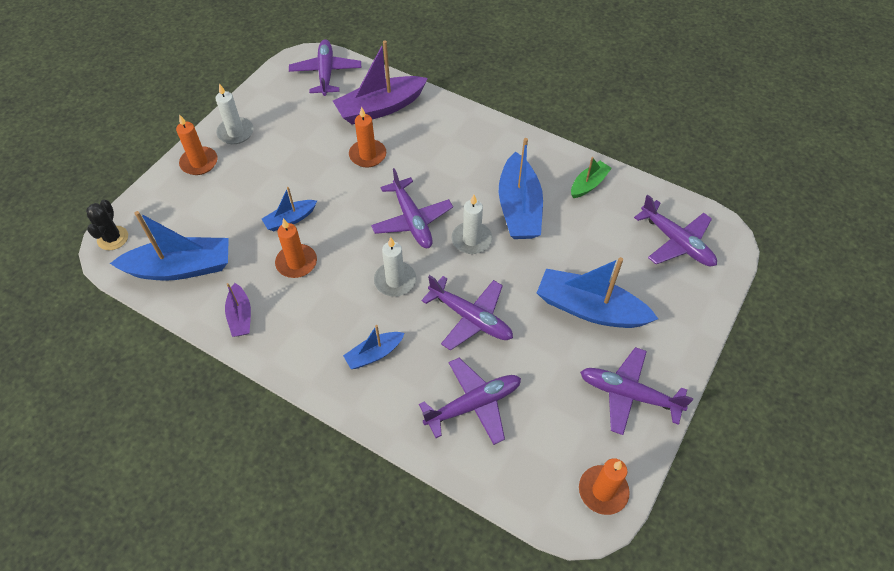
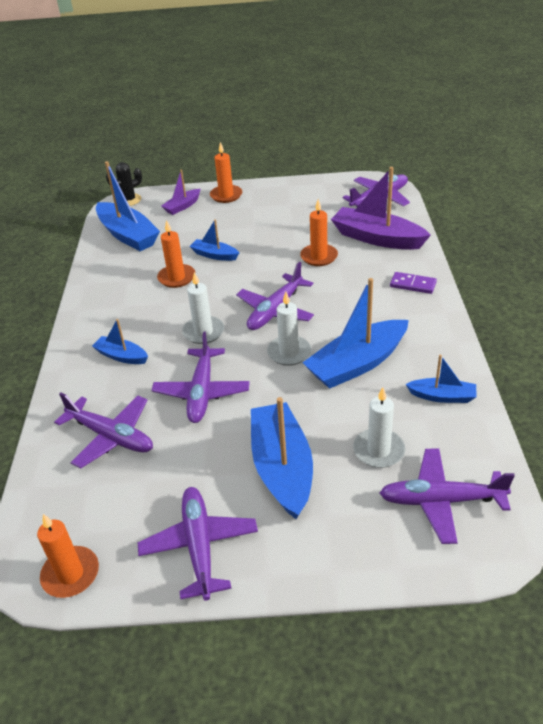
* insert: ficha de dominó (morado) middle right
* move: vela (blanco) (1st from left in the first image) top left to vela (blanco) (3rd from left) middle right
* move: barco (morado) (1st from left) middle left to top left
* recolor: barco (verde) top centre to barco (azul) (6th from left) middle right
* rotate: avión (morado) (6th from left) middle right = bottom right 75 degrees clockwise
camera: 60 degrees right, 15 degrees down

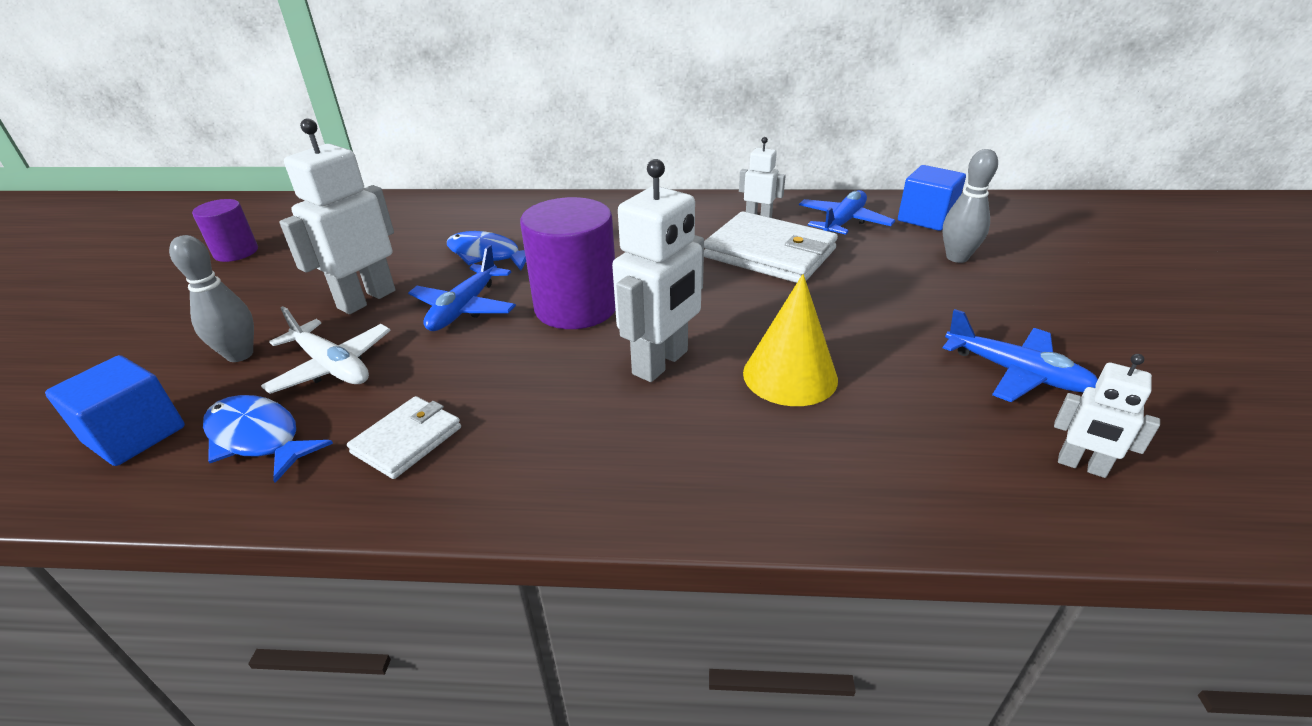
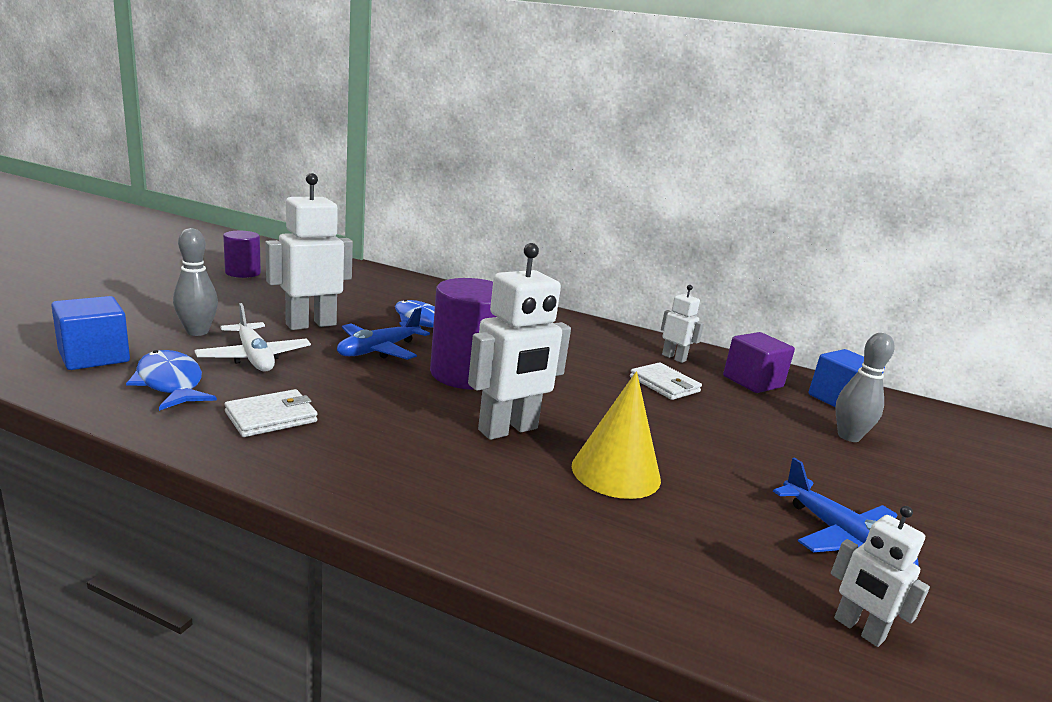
* replace: avión (azul) (2nd from left) top centre to cubo (morado) middle right
* resize: cartera (blanco) (2nd from left) centre = centre x0.55
camera: 15 degrees right, 15 degrees down

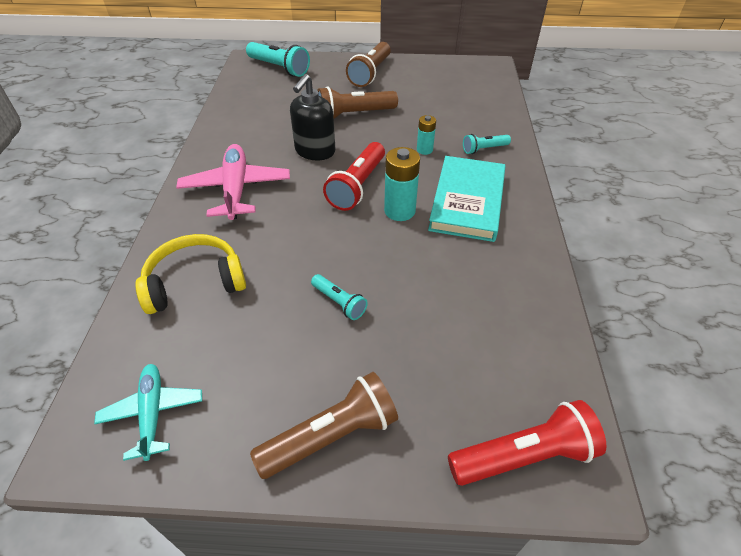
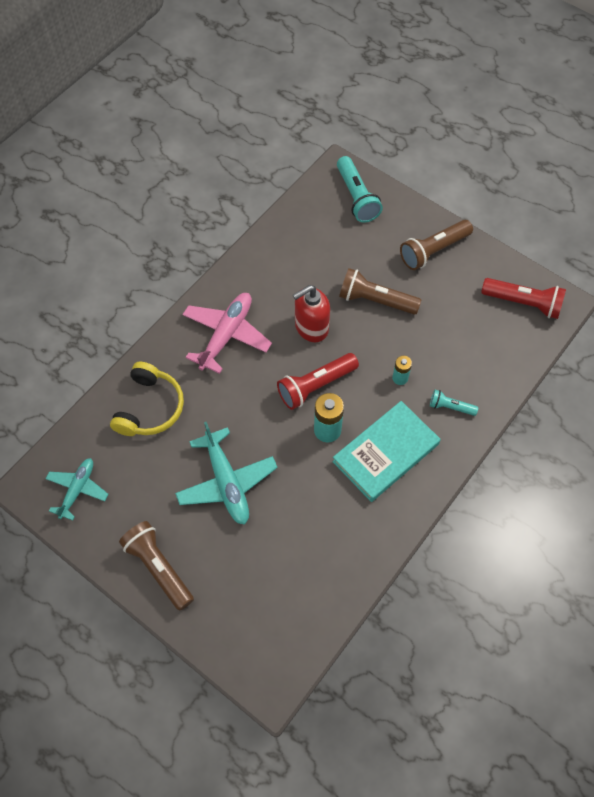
* move: lámpara de mano (rojo) (2nd from left) bottom right to middle right
* replace: lámpara de mano (turquesa) (2nd from left) centre to avión (turquesa) (2nd from left) centre
* recolor: dispensador de jabón (negro) top centre to dispensador de jabón (rojo) centre
* rotate: auriculares (amarillo) middle left = middle left 90 degrees clockwise
* rotate: lámpara de mano (marrón) (1st from left) bottom centre = bottom left 135 degrees counterclockwise
camera: 35 degrees right, 15 degrees up

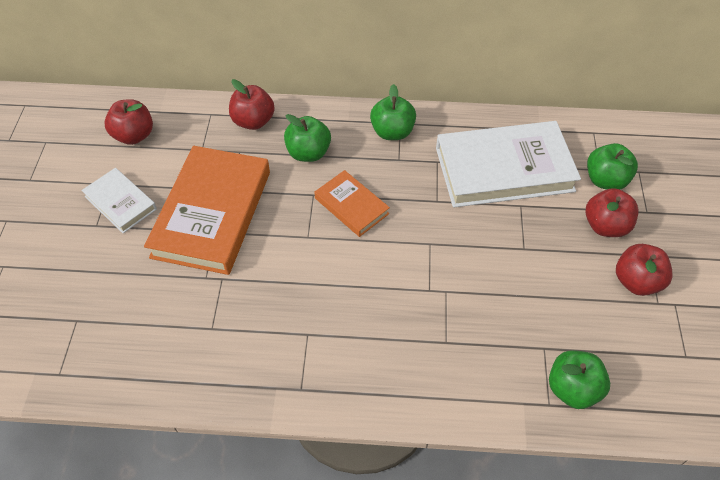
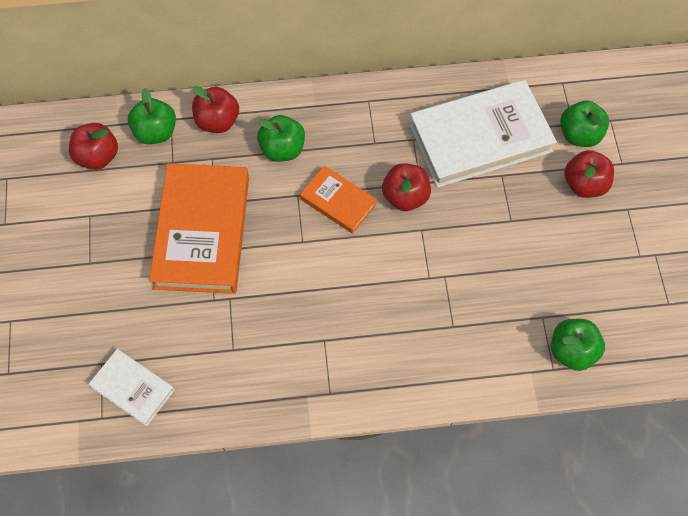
* move: libro (blanco) (1st from left) middle left to bottom left
* move: manzana (verde) (2nd from left in the first image) top centre to manzana (verde) (1st from left) top left
* move: manzana (rojo) (4th from left in the first image) middle right to manzana (rojo) (3rd from left) centre
camera: 10 degrees left, 10 degrees up

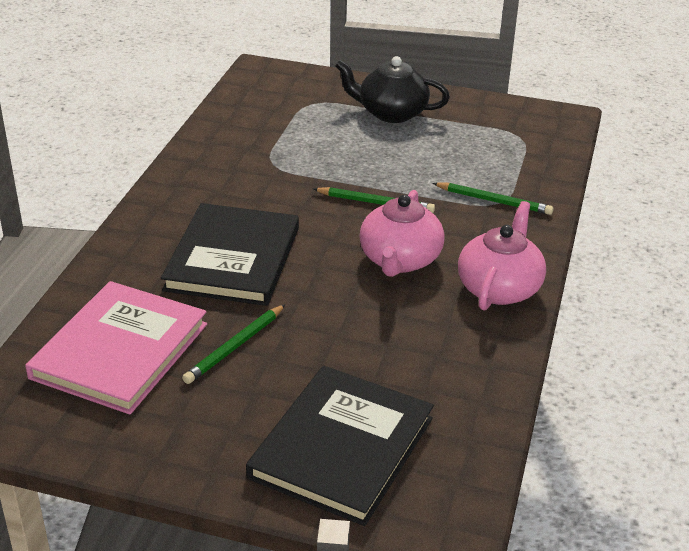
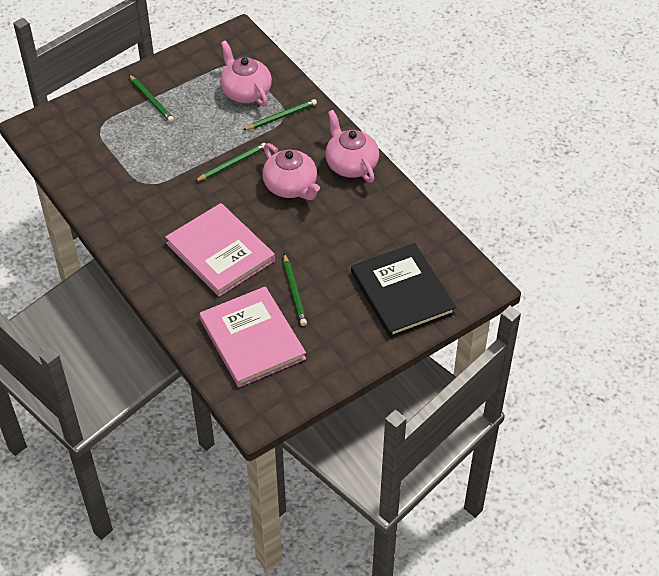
* insert: tetera (rosa) (1st from left) top centre
* replace: tetera (negro) top centre to lápiz (verde) (1st from left) top left
* recolor: libro (negro) (1st from left) centre to libro (rosa) (1st from left) centre
camera: 50 degrees left, 15 degrees up

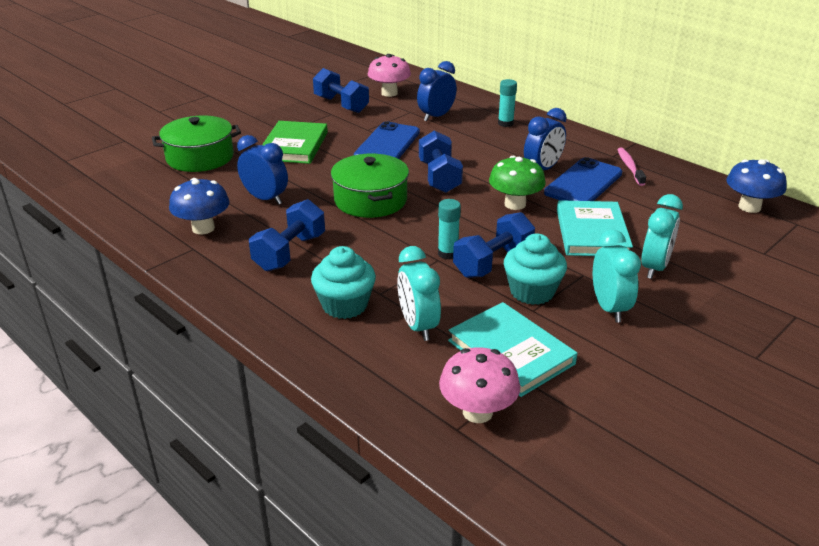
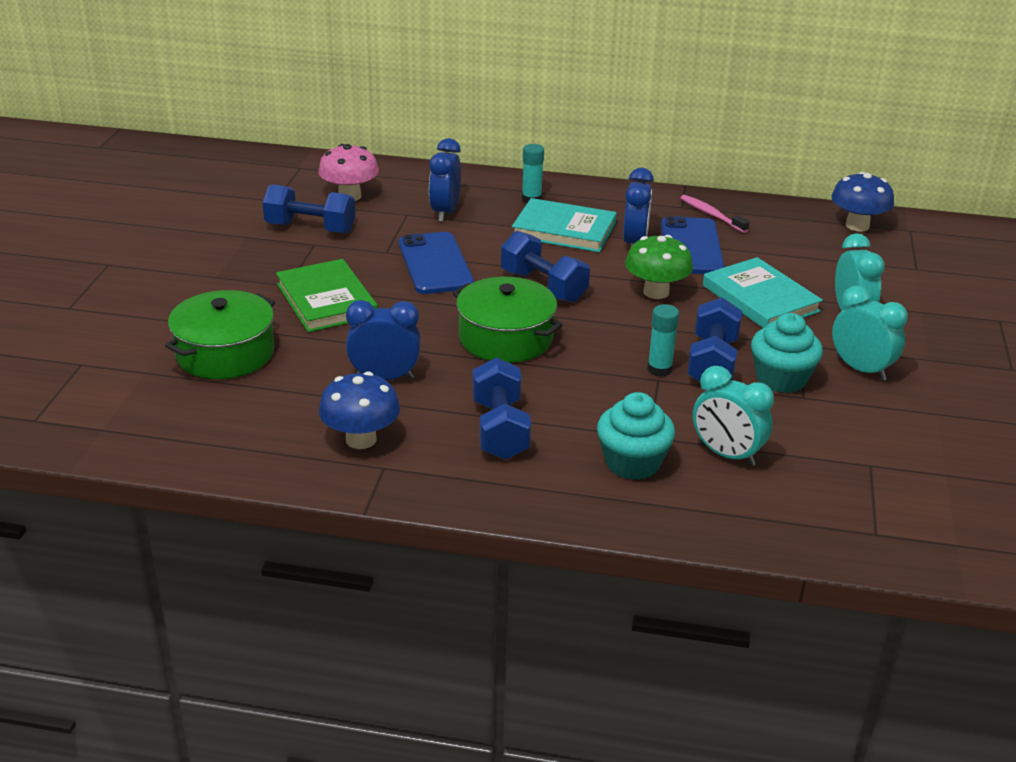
* delete: seta (rosa) (2nd from left) bottom centre
* move: libro (turquesa) (1st from left) centre to top centre
camera: 35 degrees left, 0 degrees up

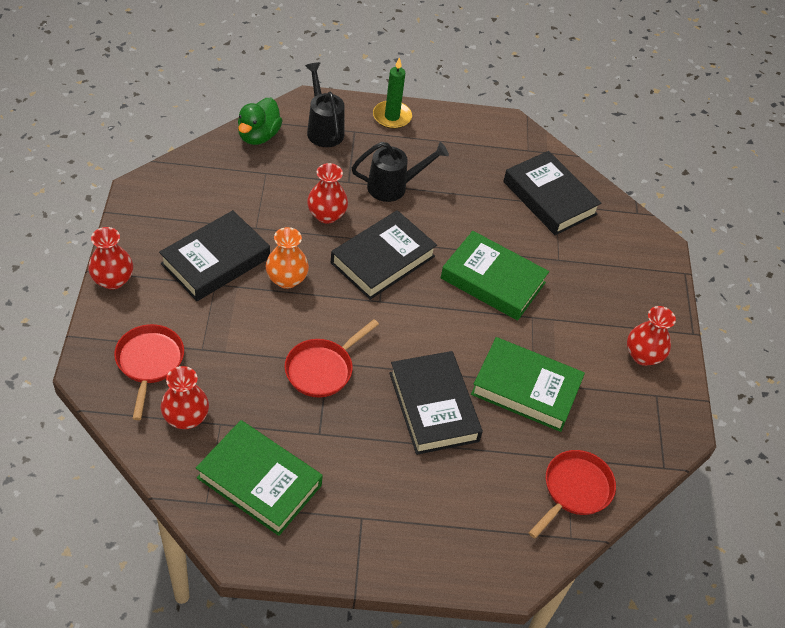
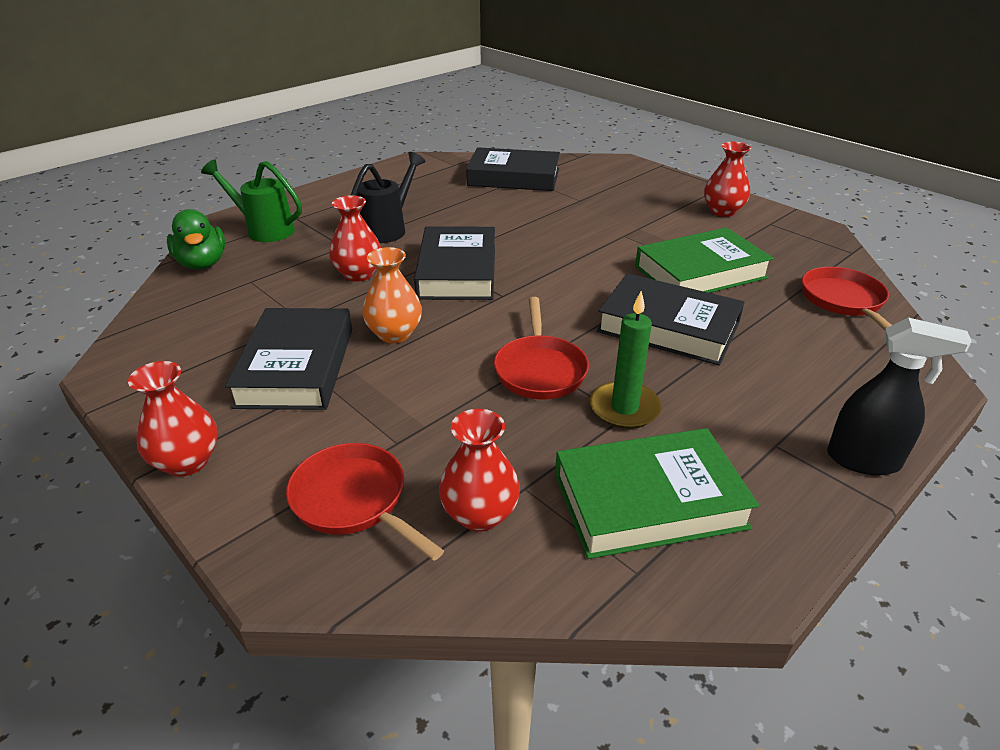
* delete: libro (verde) (2nd from left) centre
* insert: pulverizador (negro) middle right
* move: vela (verde) top centre to centre
* recolor: regadera (negro) (1st from left) top centre to regadera (verde) top left
camera: 40 degrees left, 15 degrees down

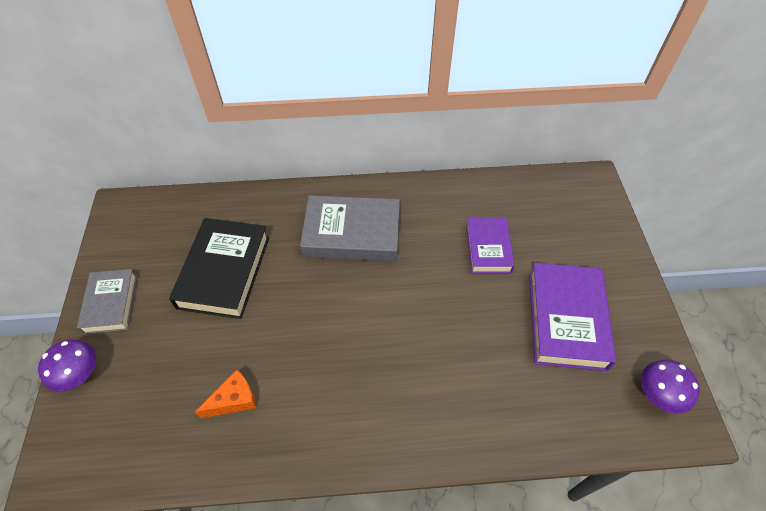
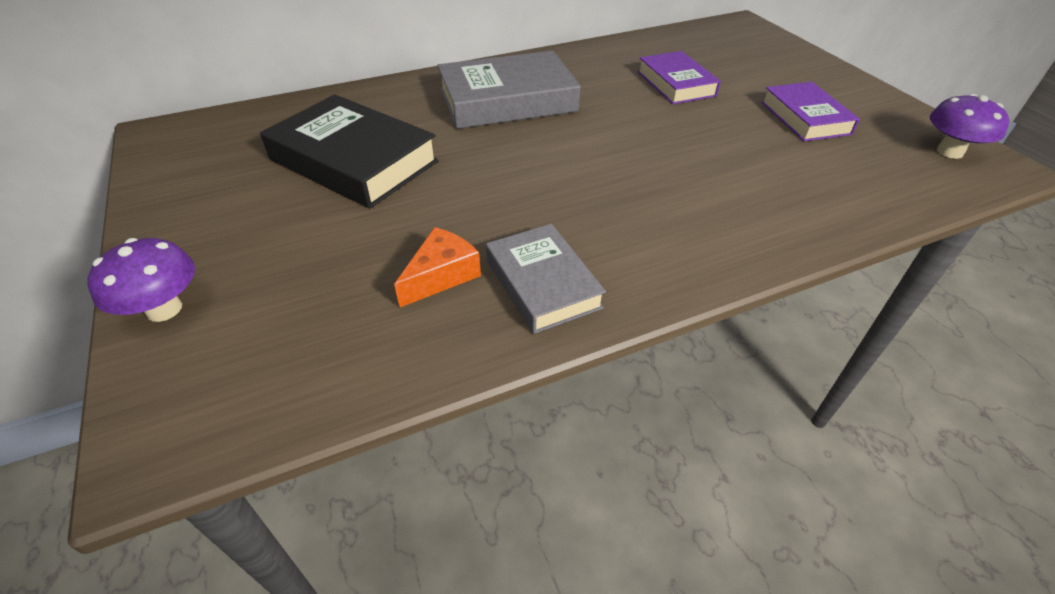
* move: libro (gris) (1st from left in the first image) middle left to libro (gris) (2nd from left) centre
* rotate: libro (negro) middle left = top left 45 degrees counterclockwise
* resize: libro (morado) (2nd from left) middle right = top right x0.62
camera: 20 degrees left, 10 degrees down

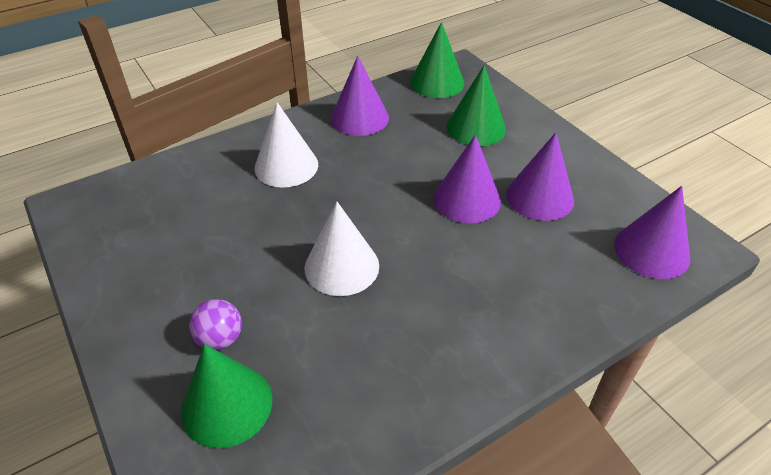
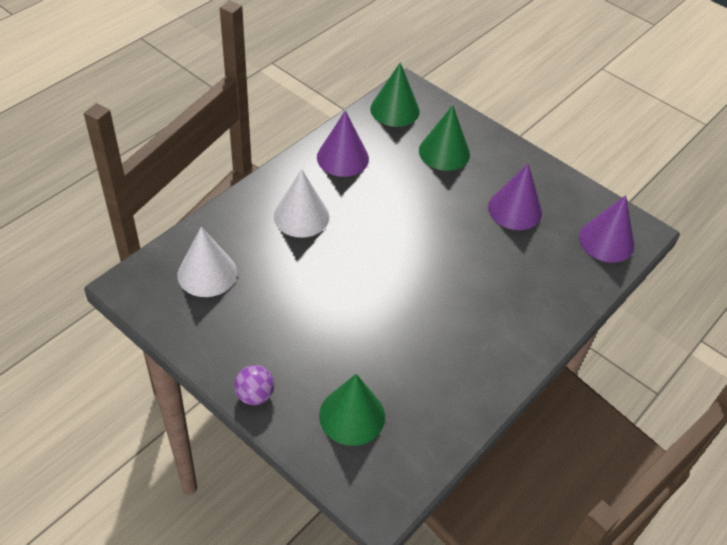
* delete: cono (morado) (2nd from left) centre
* move: pelota (morado) bottom left to bottom centre
* move: cono (blanco) (2nd from left in the first image) centre to cono (blanco) (1st from left) middle left
camera: 20 degrees left, 5 degrees up

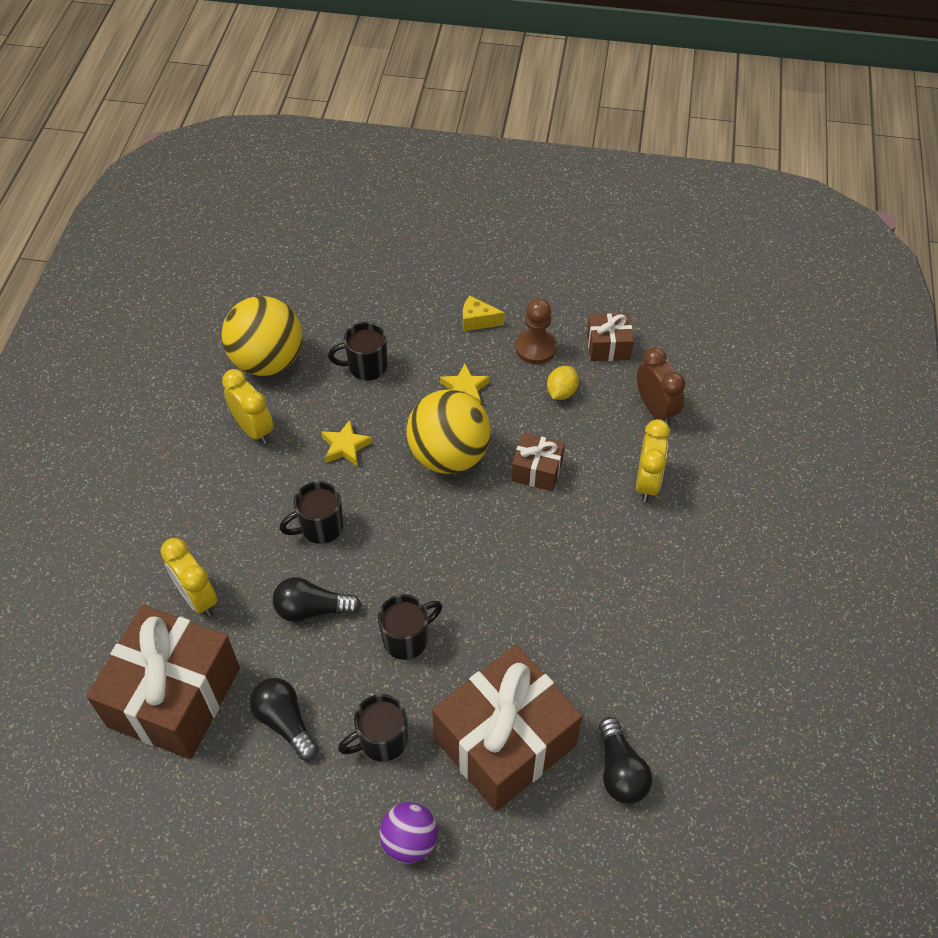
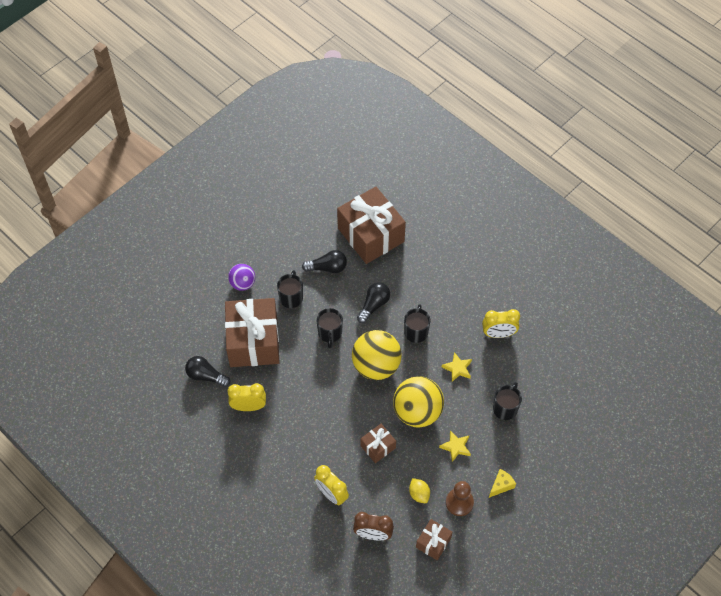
* move: despertador (amarillo) (1st from left) middle left to centre
* move: pelota (amarillo) (1st from left) middle left to centre
camera: 125 degrees right, 5 degrees up

